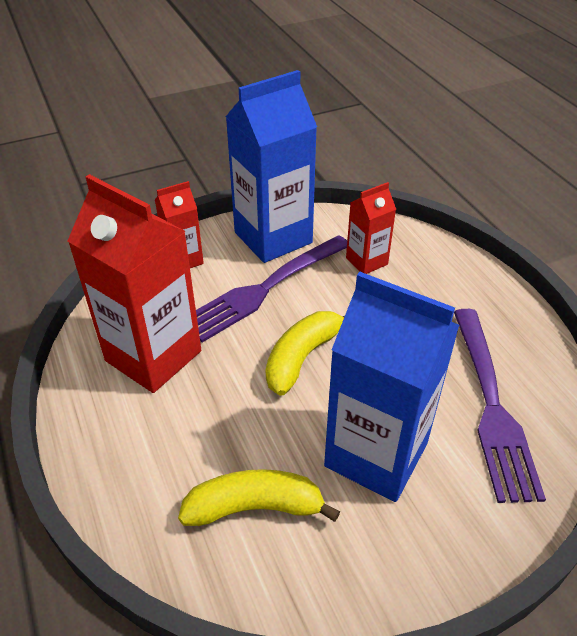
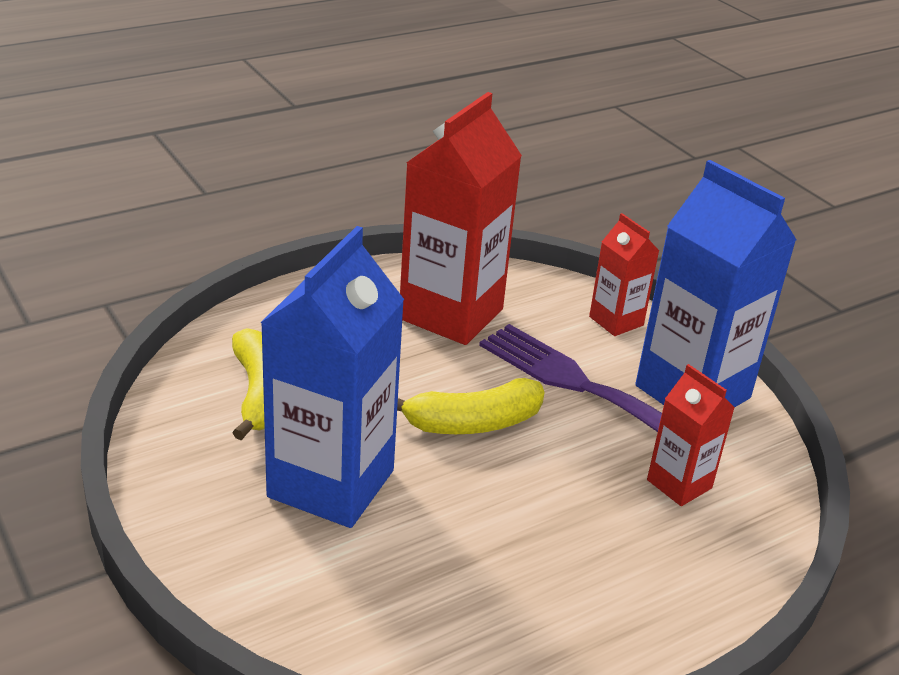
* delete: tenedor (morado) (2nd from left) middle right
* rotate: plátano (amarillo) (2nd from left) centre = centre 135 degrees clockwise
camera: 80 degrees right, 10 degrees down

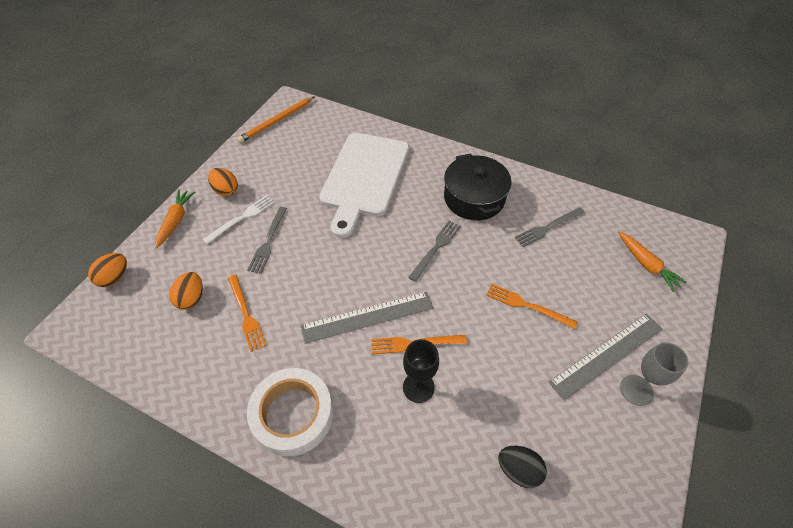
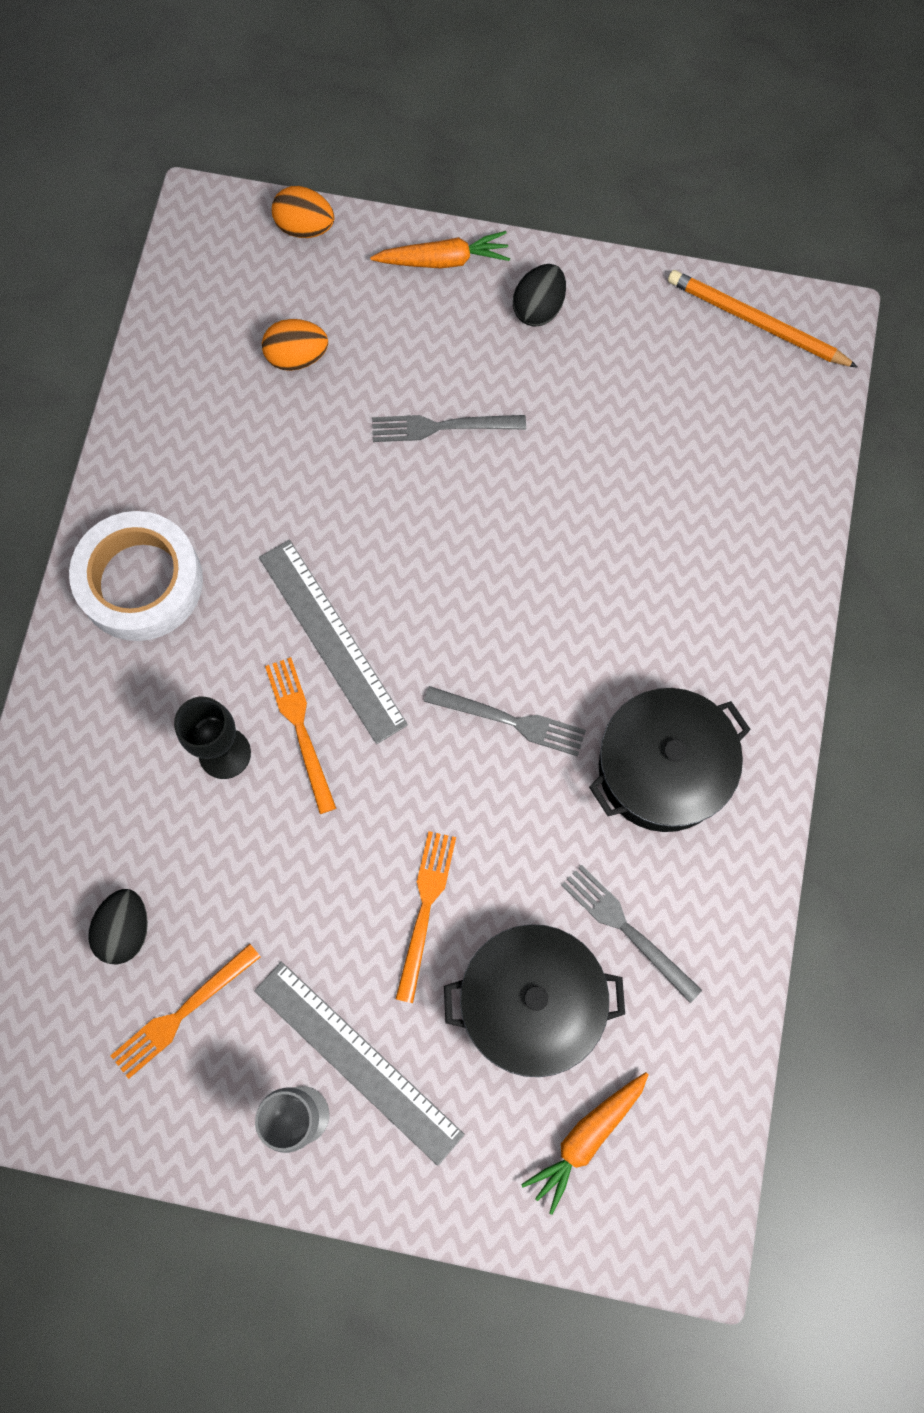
* delete: tenedor (blanco) middle left
* delete: tabla de cortar (blanco) centre
* insert: olla (negro) (1st from left) bottom centre
* move: tenedor (naranja) (1st from left) middle left to bottom left
* recolor: huevo (naranja) (3rd from left) middle left to huevo (negro) (2nd from left) top centre
camera: 75 degrees right, 20 degrees up

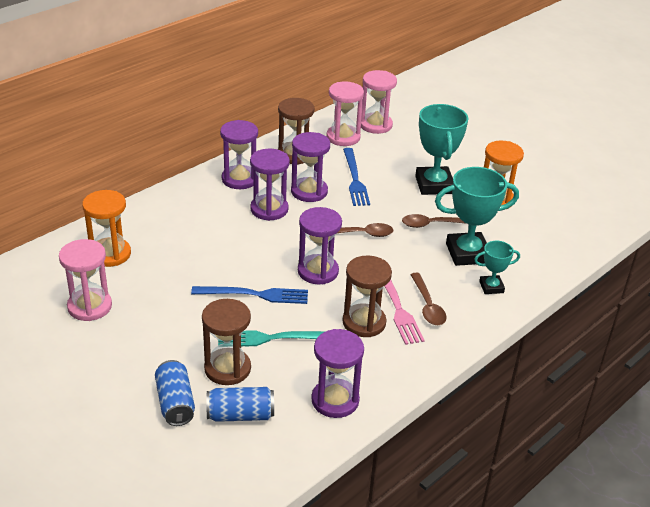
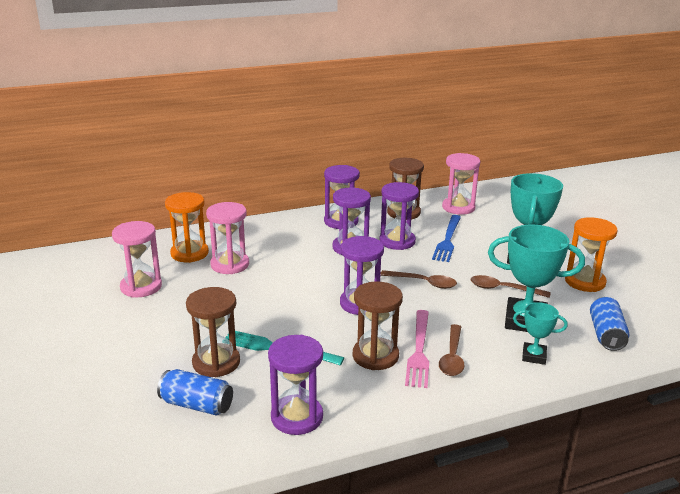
* delete: tenedor (azul) (1st from left) centre
* move: lata (azul) (1st from left in the first image) bottom left to lata (azul) (2nd from left) middle right
* move: reloj de arena (rosa) (3rd from left in the first image) top centre to reloj de arena (rosa) (2nd from left) centre
camera: 25 degrees right, 10 degrees down

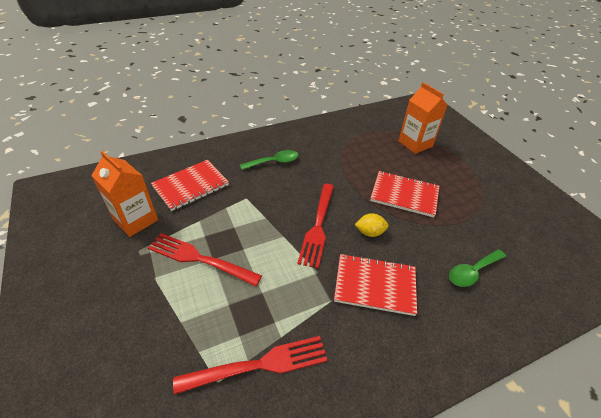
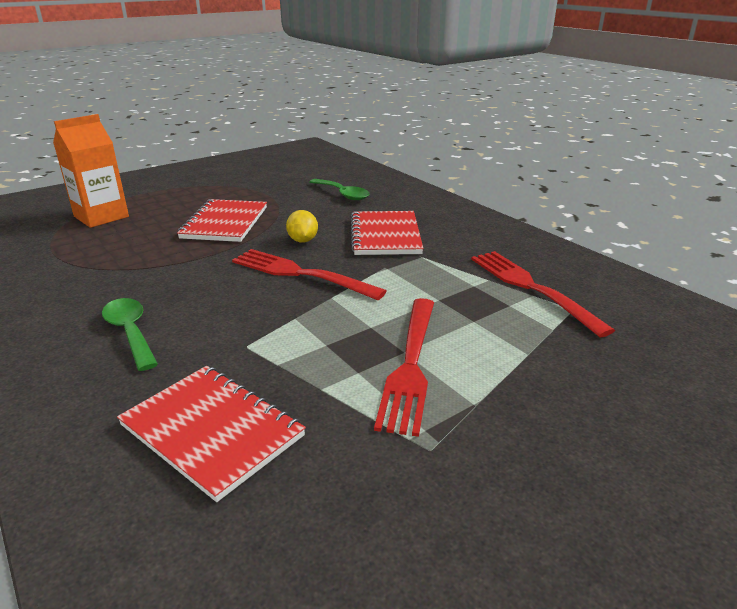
* delete: cartón de leche (naranja) (1st from left) middle left
* rotate: tenedor (rojo) (3rd from left in the first image) centre = centre 150 degrees counterclockwise
camera: 100 degrees left, 15 degrees down

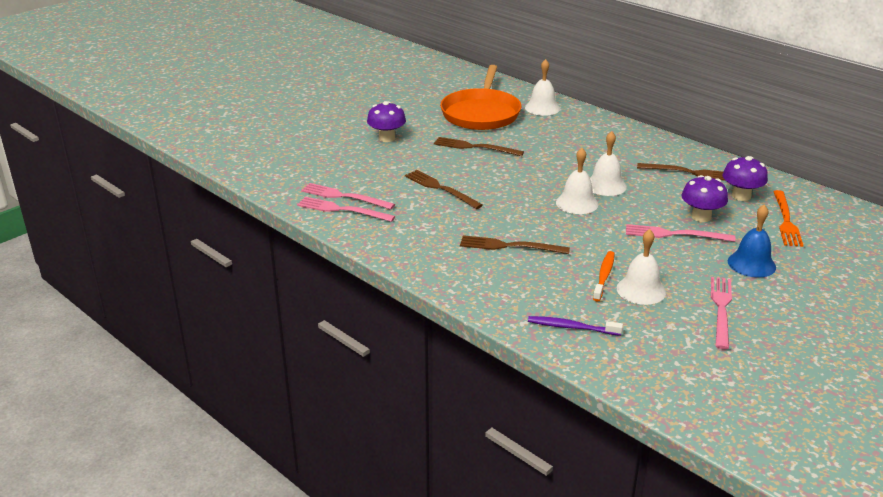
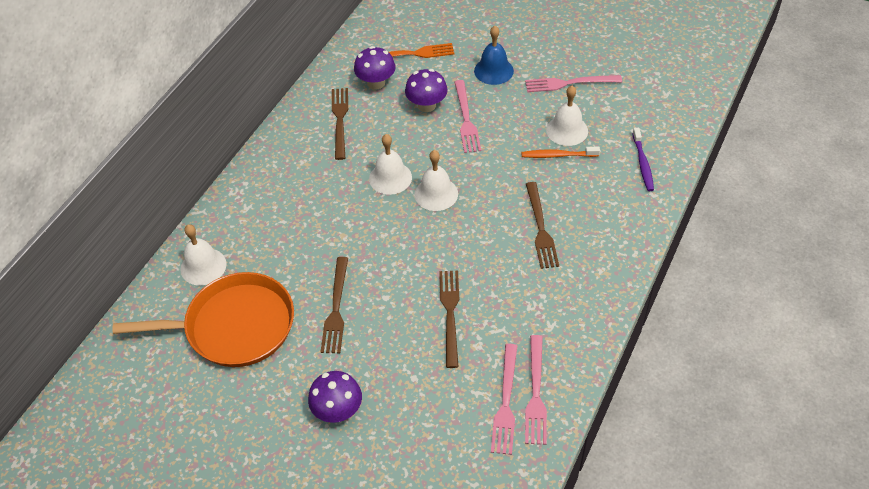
* rotate: tenedor (marrón) (1st from left in the first image) centre = centre 150 degrees clockwise
camera: 105 degrees left, 20 degrees up

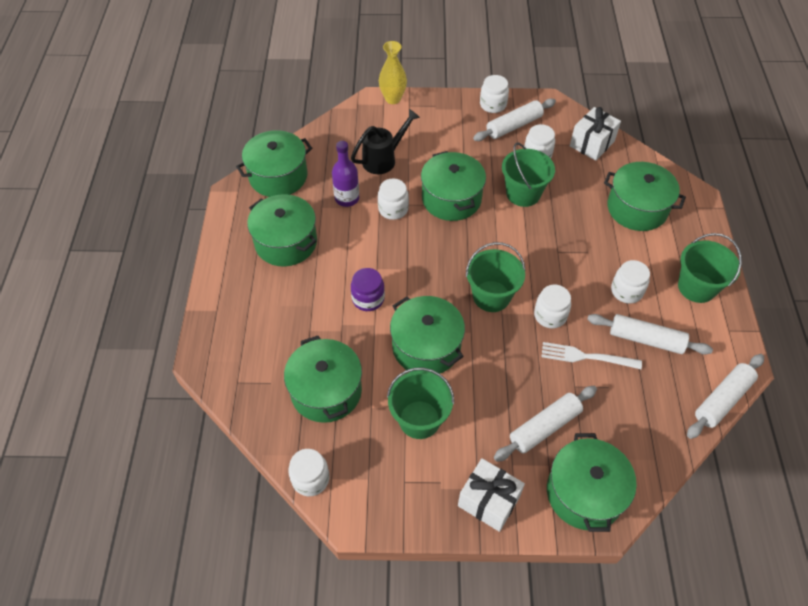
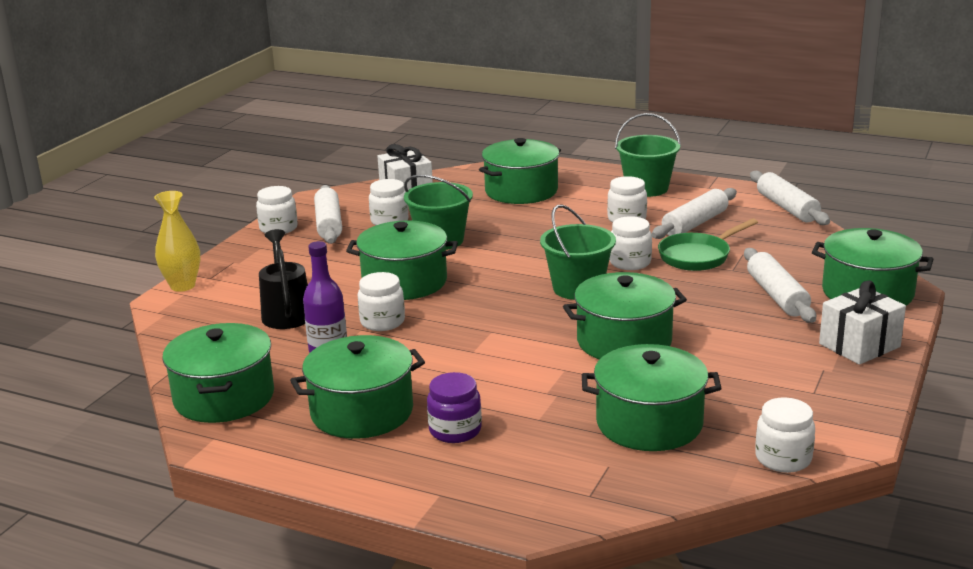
* delete: balde (verde) (1st from left) centre
* move: tarro (morado) centre to bottom centre
* replace: tenedor (blanco) middle right to sartén (verde) middle right
camera: 65 degrees left, 30 degrees down

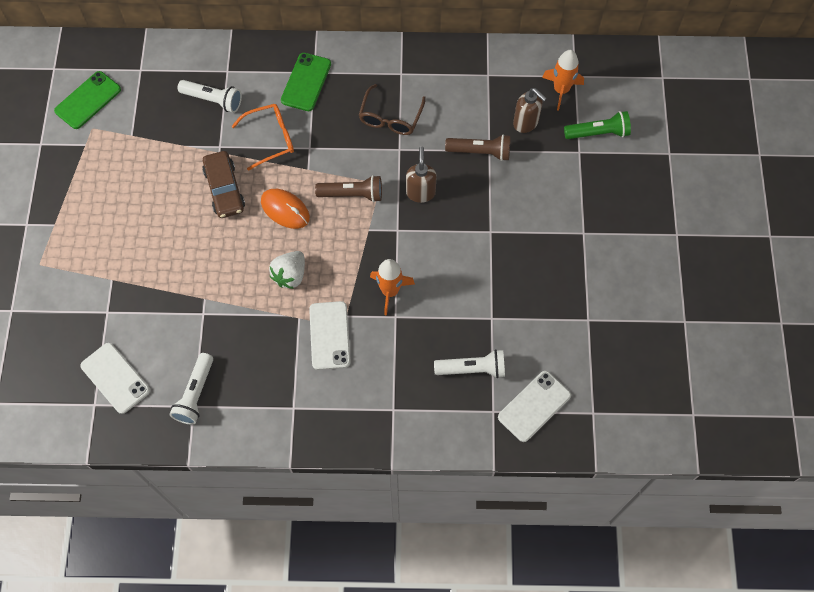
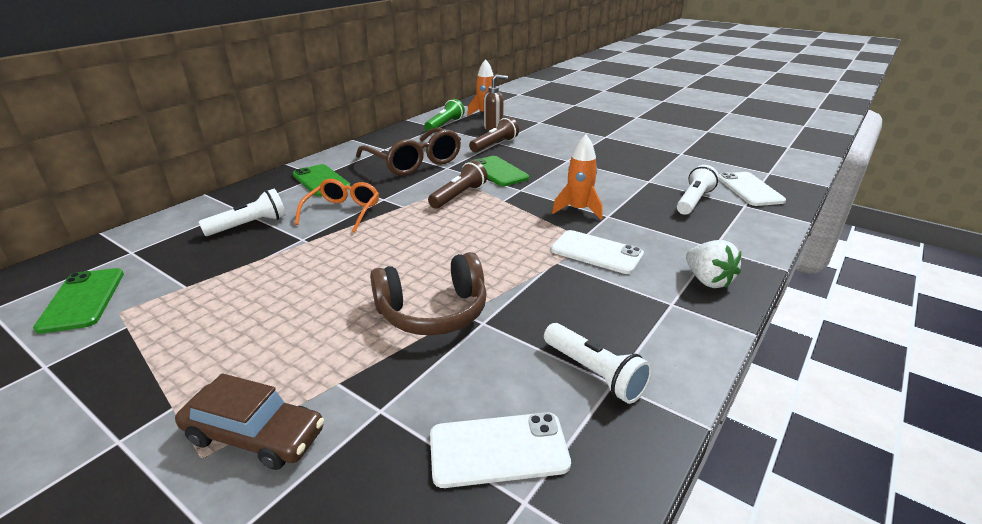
* delete: ratón (naranja) centre
* insert: auriculares (marrón) centre
* move: coche (marrón) top left to bottom left
* move: fresa (blanco) centre to middle right
* move: lámpara de mano (verde) top right to top centre
* replace: dispensador de jabón (marrón) (1st from left) top centre to móvil (verde) (3rd from left) top centre
* resize: gafas (marrón) top centre = top centre x1.53
camera: 55 degrees left, 35 degrees down

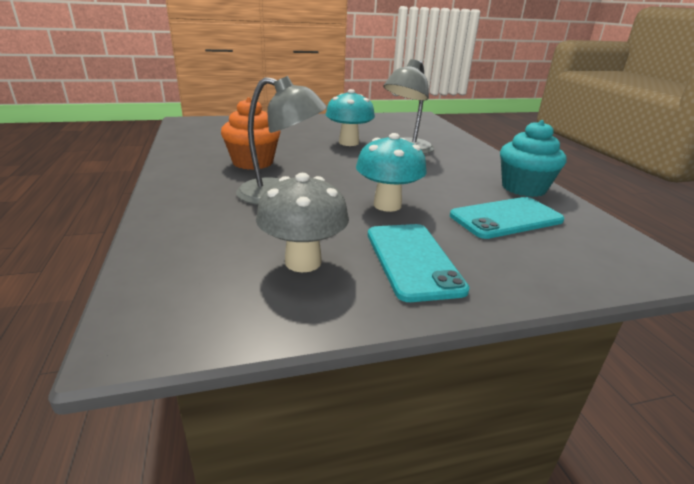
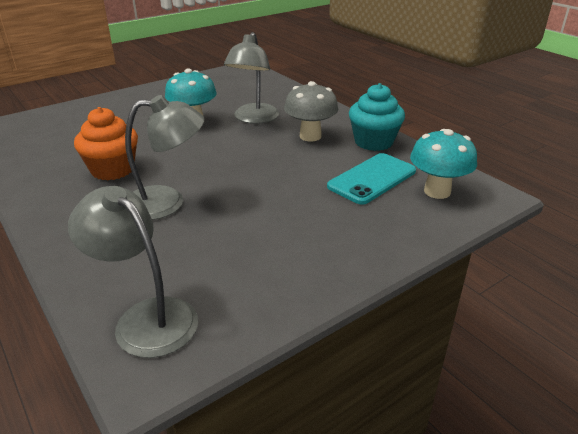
* delete: móvil (turquesa) (1st from left) centre
* insert: lámpara (gris) (1st from left) middle left
* move: seta (gris) centre to top centre
* move: seta (turquesa) (2nd from left) centre to middle right
camera: 20 degrees left, 5 degrees up

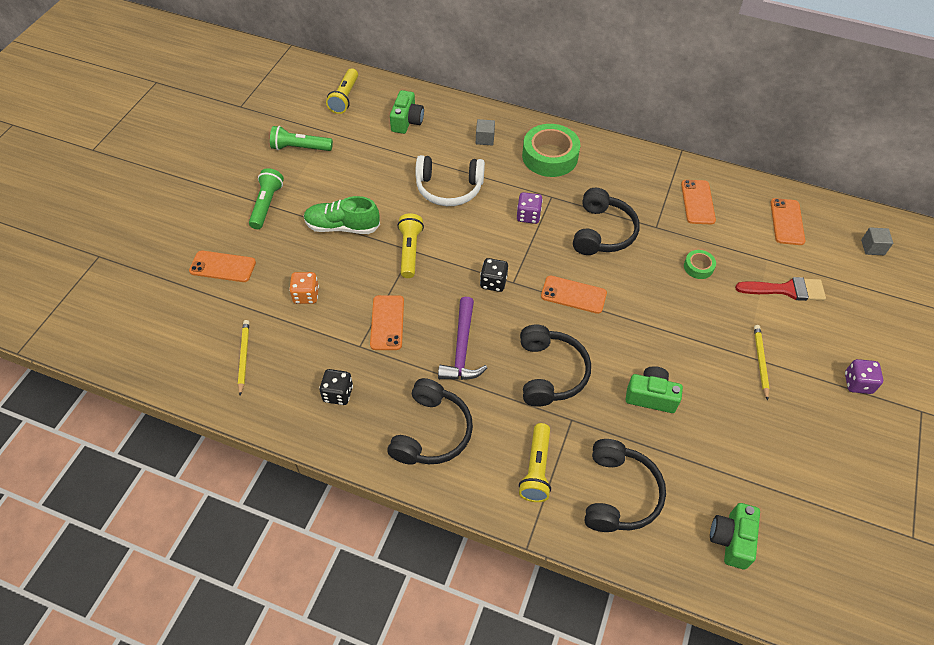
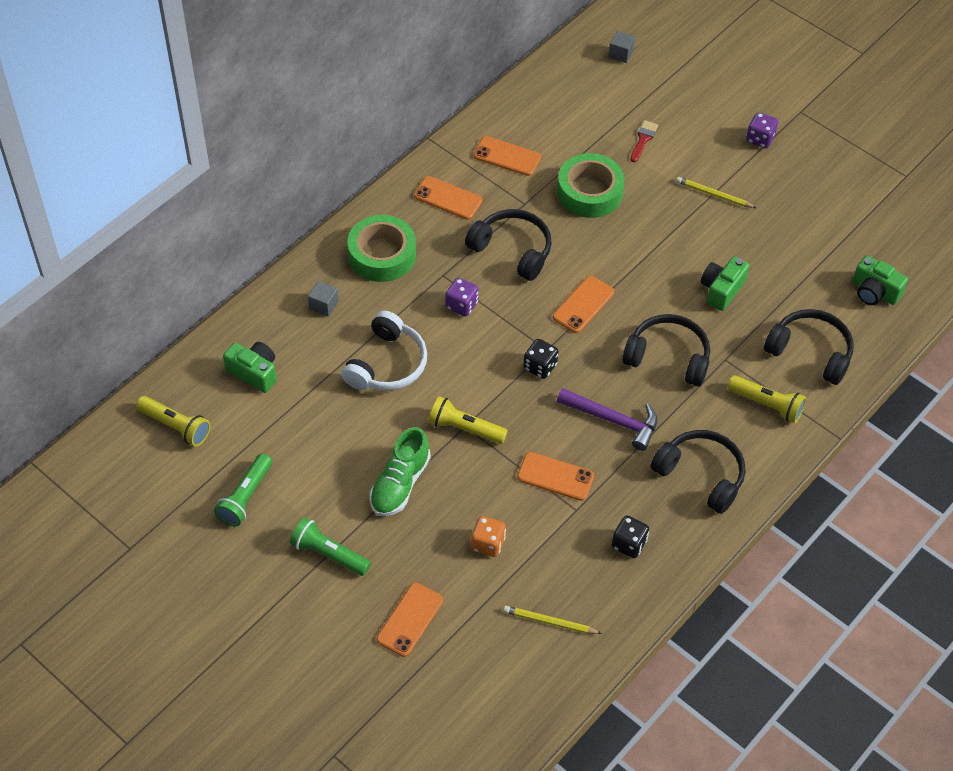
* move: móvil (naranja) (5th from left in the first image) middle right to móvil (naranja) (2nd from left) top centre
* resize: cinta adhesiva (verde) (2nd from left) middle right = top centre x2.10
* resize: pincel (rojo) middle right = top right x0.63
camera: 70 degrees left, 0 degrees up

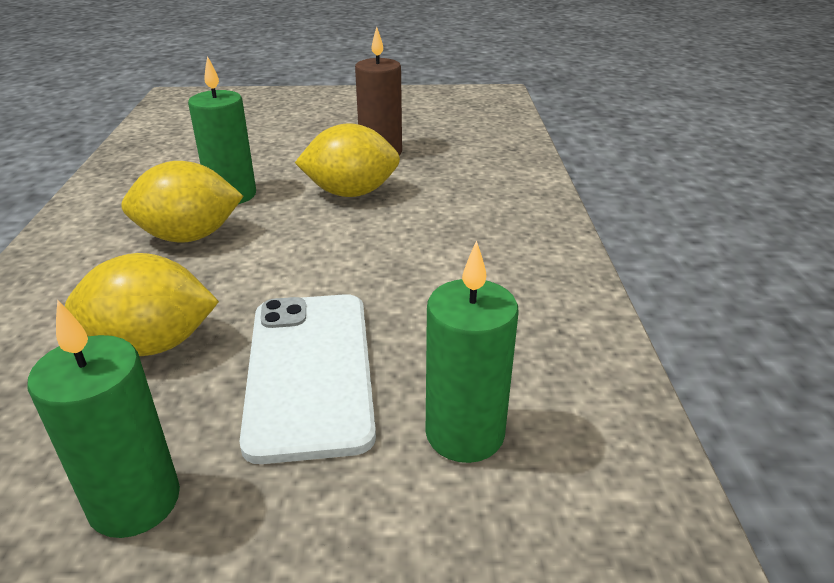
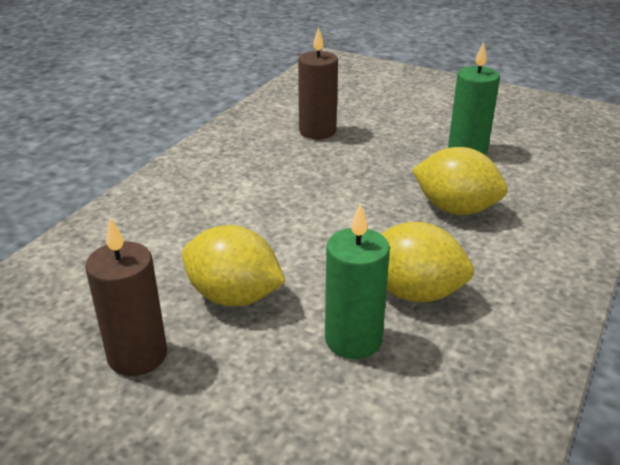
* delete: móvil (blanco) centre
* recolor: vela (verde) (3rd from left) centre to vela (marrón) (2nd from left) top centre
camera: 150 degrees left, 0 degrees up

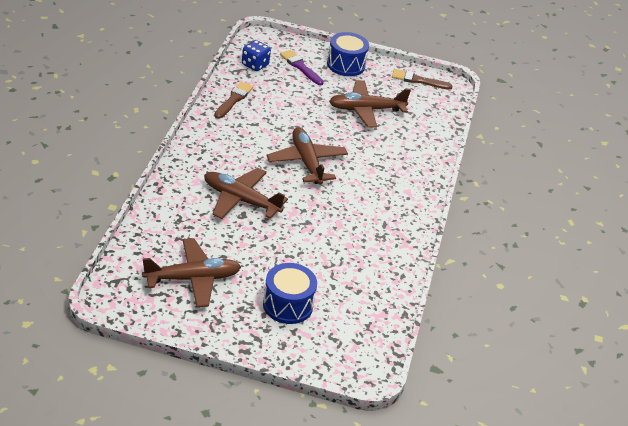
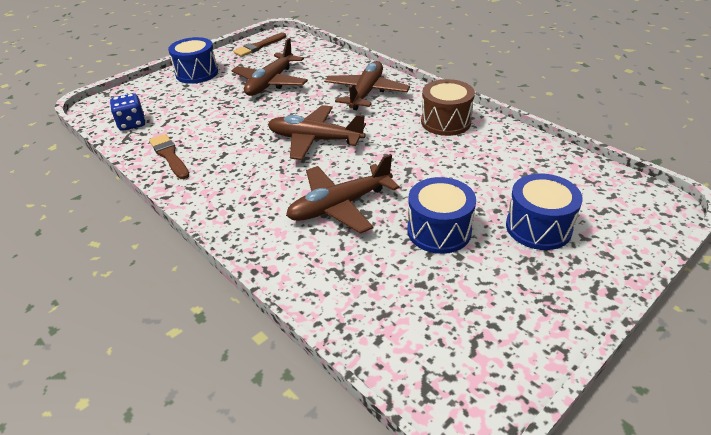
* delete: pincel (morado) top centre
* insert: tambor (azul) (2nd from left) centre
* insert: tambor (marrón) top centre
* move: avión (marrón) (1st from left in the first image) middle left to avión (marrón) (4th from left) top centre
camera: 50 degrees left, 0 degrees up

